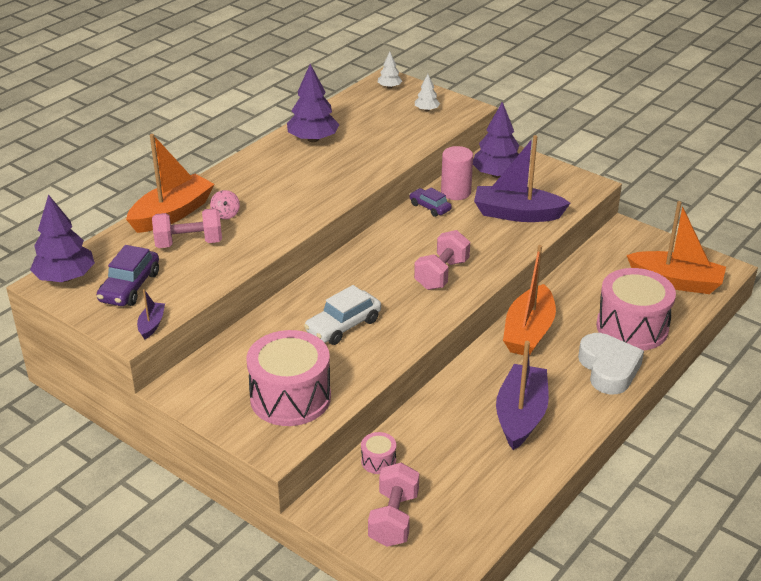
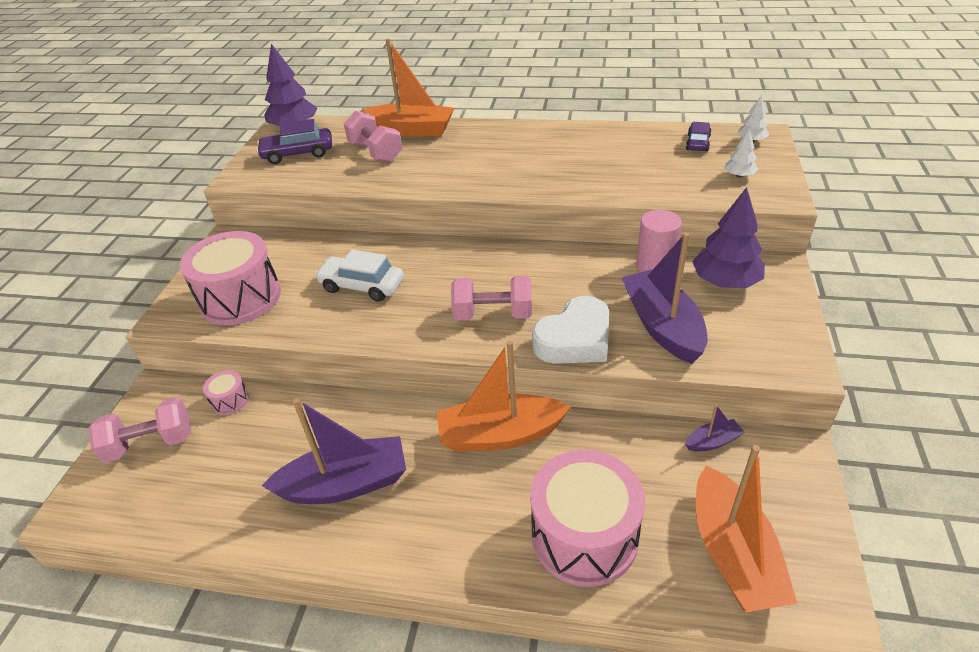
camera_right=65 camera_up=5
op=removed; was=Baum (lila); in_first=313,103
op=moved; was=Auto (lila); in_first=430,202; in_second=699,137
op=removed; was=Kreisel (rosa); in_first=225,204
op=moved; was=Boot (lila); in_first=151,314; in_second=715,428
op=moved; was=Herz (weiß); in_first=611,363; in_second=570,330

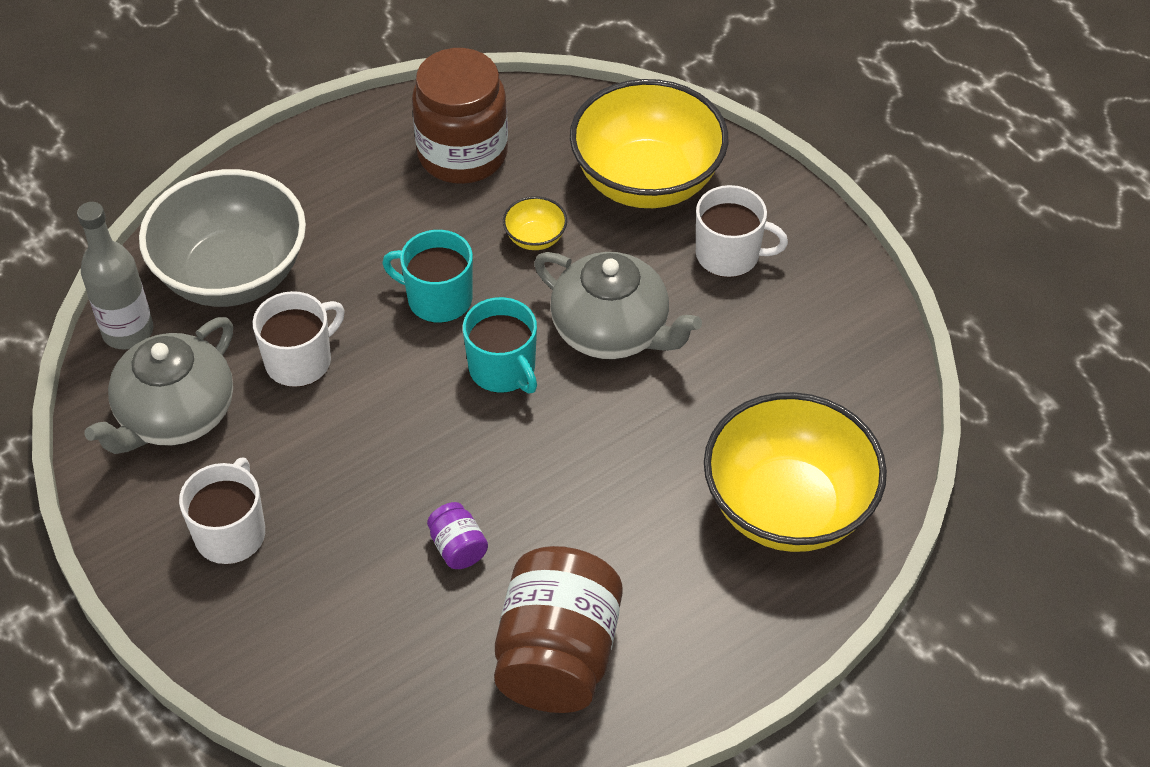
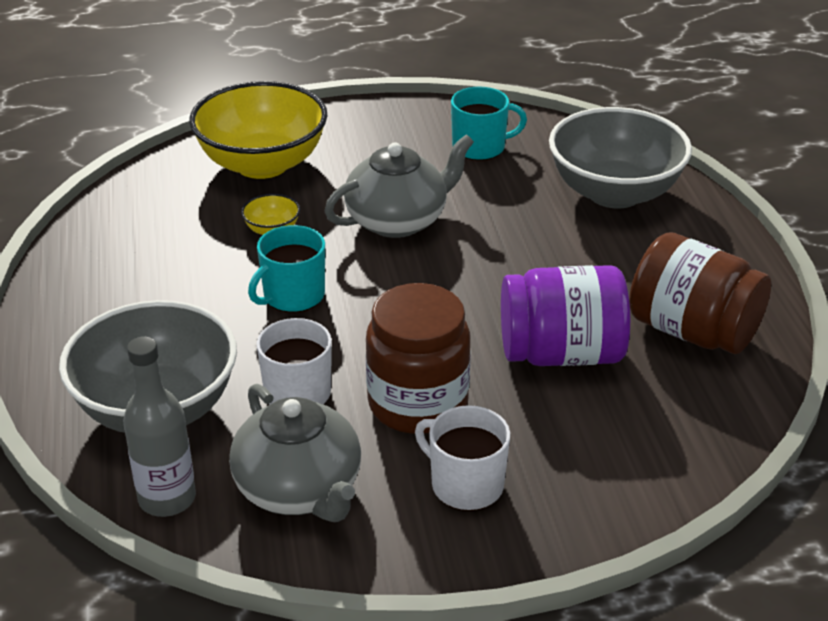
camera_right=-65 camera_up=-15
op=moved; was=Einmachglas (braun); in_first=460,116; in_second=418,358
op=removed; was=Tasse (weiß); in_first=742,231
op=moved; was=Tasse (türkis); in_first=500,345; in_second=489,123
op=recoloured; was=Schüssel (gelb); now=Schüssel (grau); in_first=795,472; in_second=620,157
op=resized; was=Einmachglas (lila); in_first=457,535; in_second=565,315; ratio=2.34

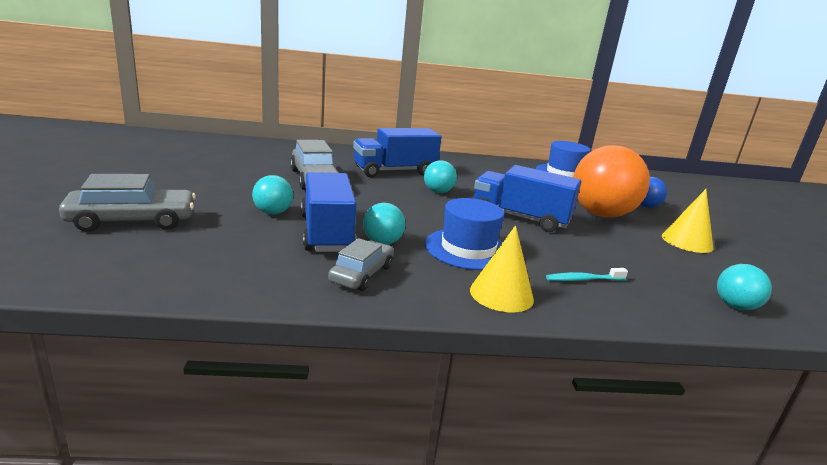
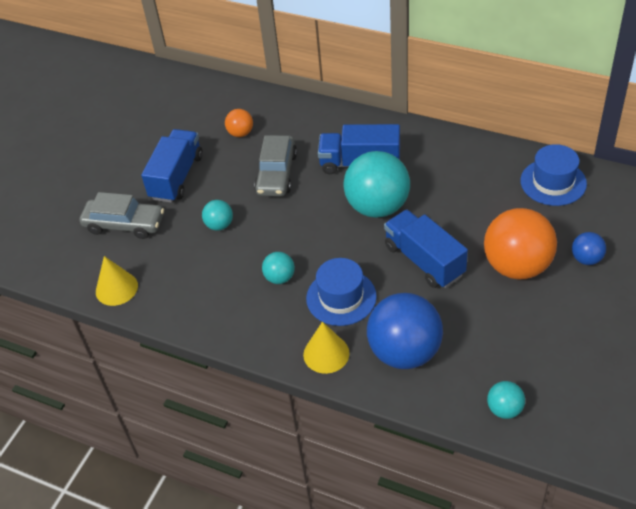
camera_right=35 camera_up=25
op=resized; was=Ball (türkis); in_first=440,176; in_second=377,184; ratio=2.12
op=moved; was=Lastwagen (blau); in_first=329,212; in_second=172,166
op=moved; was=Kegel (gelb); in_first=687,221; in_second=117,281
op=removed; was=Auto (grau); in_first=361,264
op=replaced; was=Zahnbürste (türkis); now=Ball (blau); in_first=587,274; in_second=405,331
op=added; now=Ball (orange); in_second=239,123

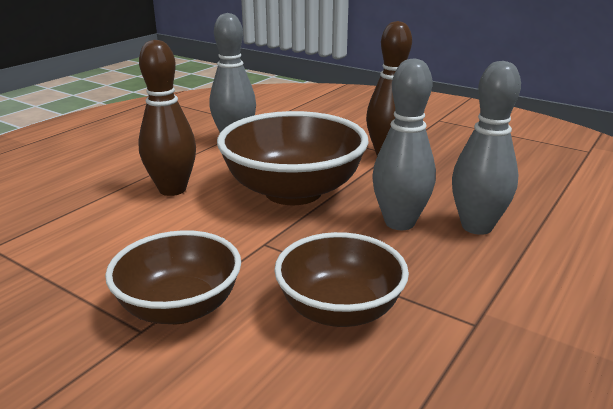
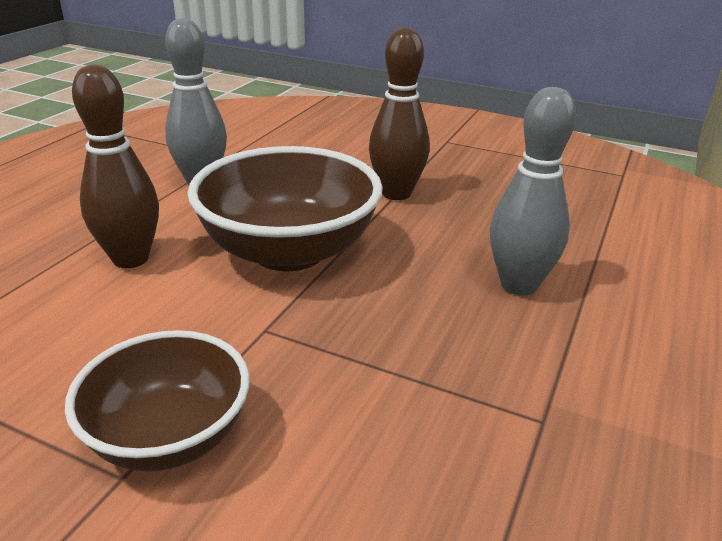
camera_right=-10 camera_up=5
op=removed; was=Bowlingkegel (grau); in_first=404,144
op=removed; was=Schüssel (braun); in_first=341,279

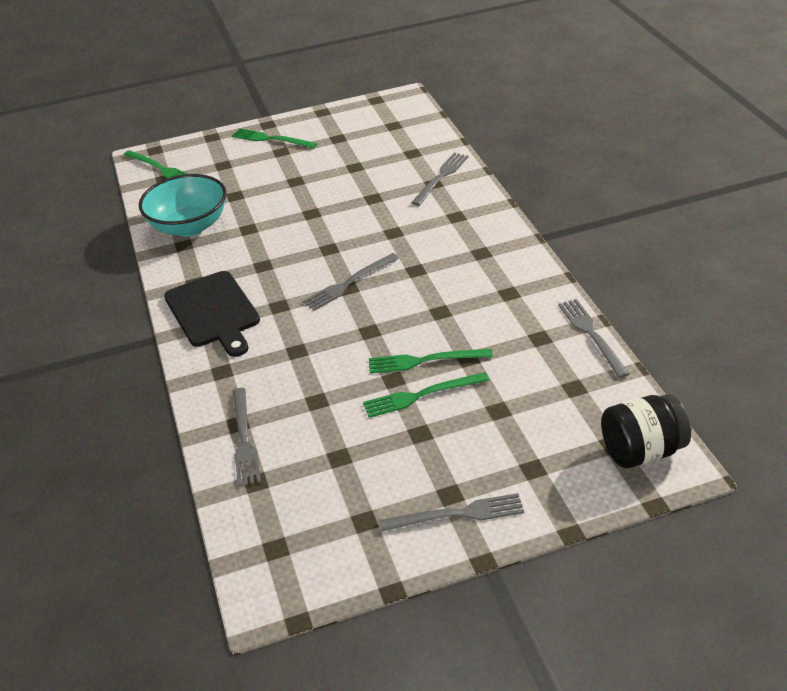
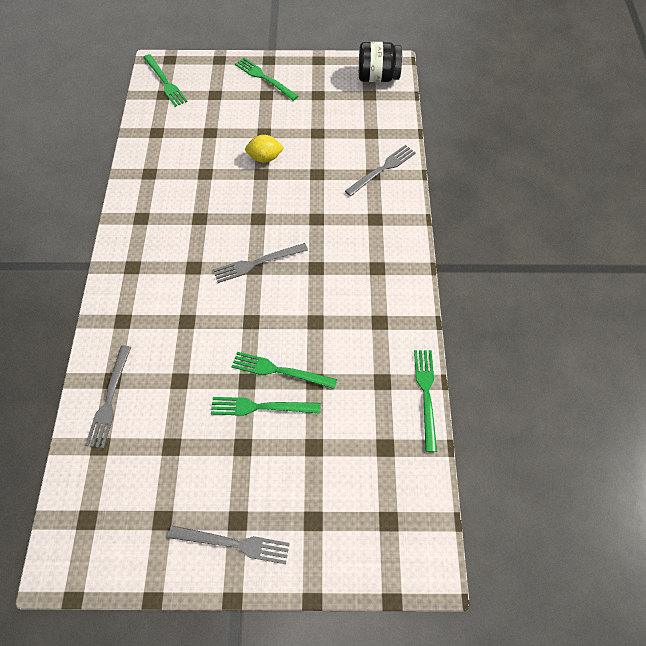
camera_right=15 camera_up=20
op=removed; was=Schüssel (türkis); in_first=183,205
op=removed; was=Schneidebrett (schwarz); in_first=212,314
op=recoloured; was=Gabel (grau); now=Gabel (grün); in_first=594,338; in_second=425,401
op=moved; was=Einmachglas (schwarz); in_first=646,431; in_second=380,62
op=added; now=Zitrone (gelb); in_second=264,149

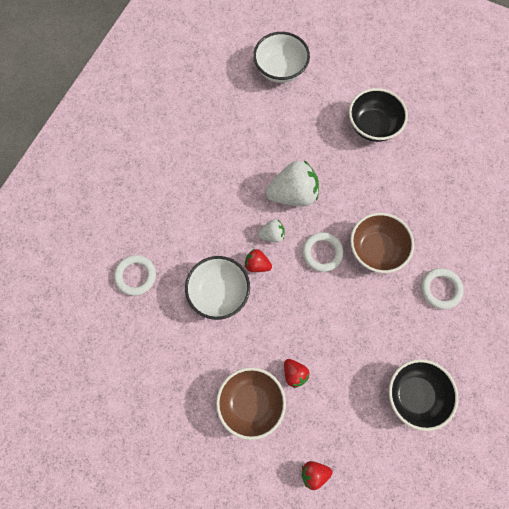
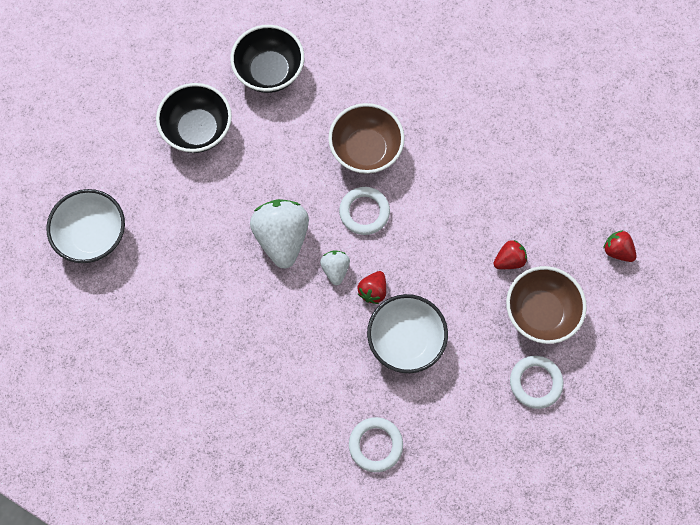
camera_right=-85 camera_up=0
op=moved; was=Ring (weiß); in_first=442,288; in_second=537,382
op=moved; was=Schüssel (schwarz); in_first=423,395; in_second=267,59
op=turned; was=Erdbeere (rot); in_first=317,475; in_second=620,246; clockwise=135

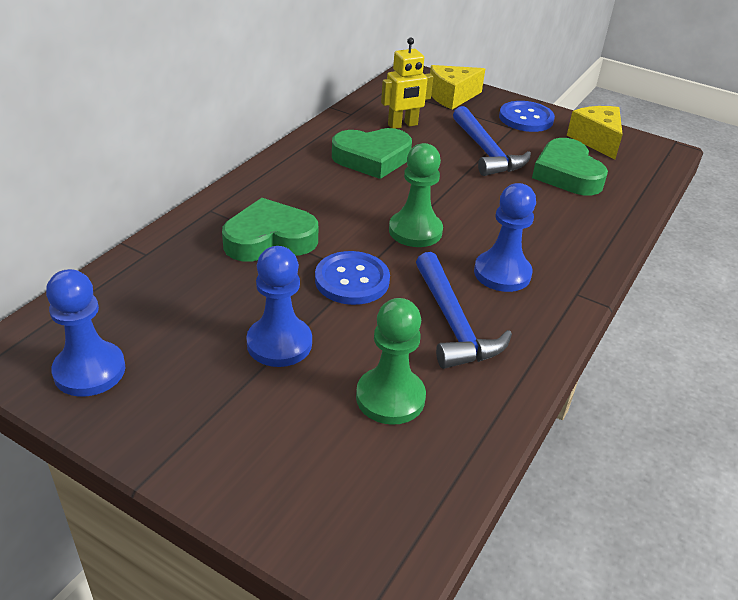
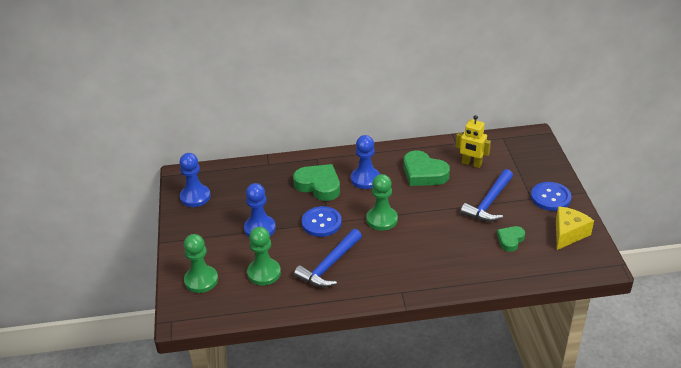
camera_right=55 camera_up=0
op=removed; was=Käse (gelb); in_first=457,87
op=resized; was=Herz (grün); in_first=570,166; in_second=511,239; ratio=0.58
op=moved; was=Bauer (blau); in_first=505,237; in_second=365,162
op=added; now=Bauer (grün); in_second=201,263

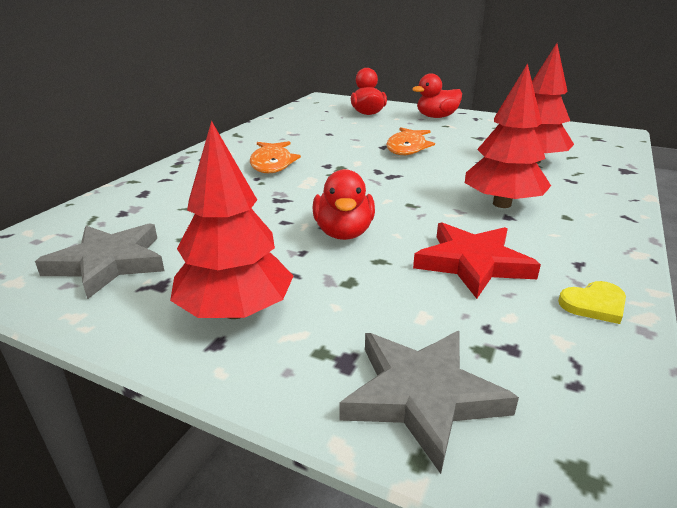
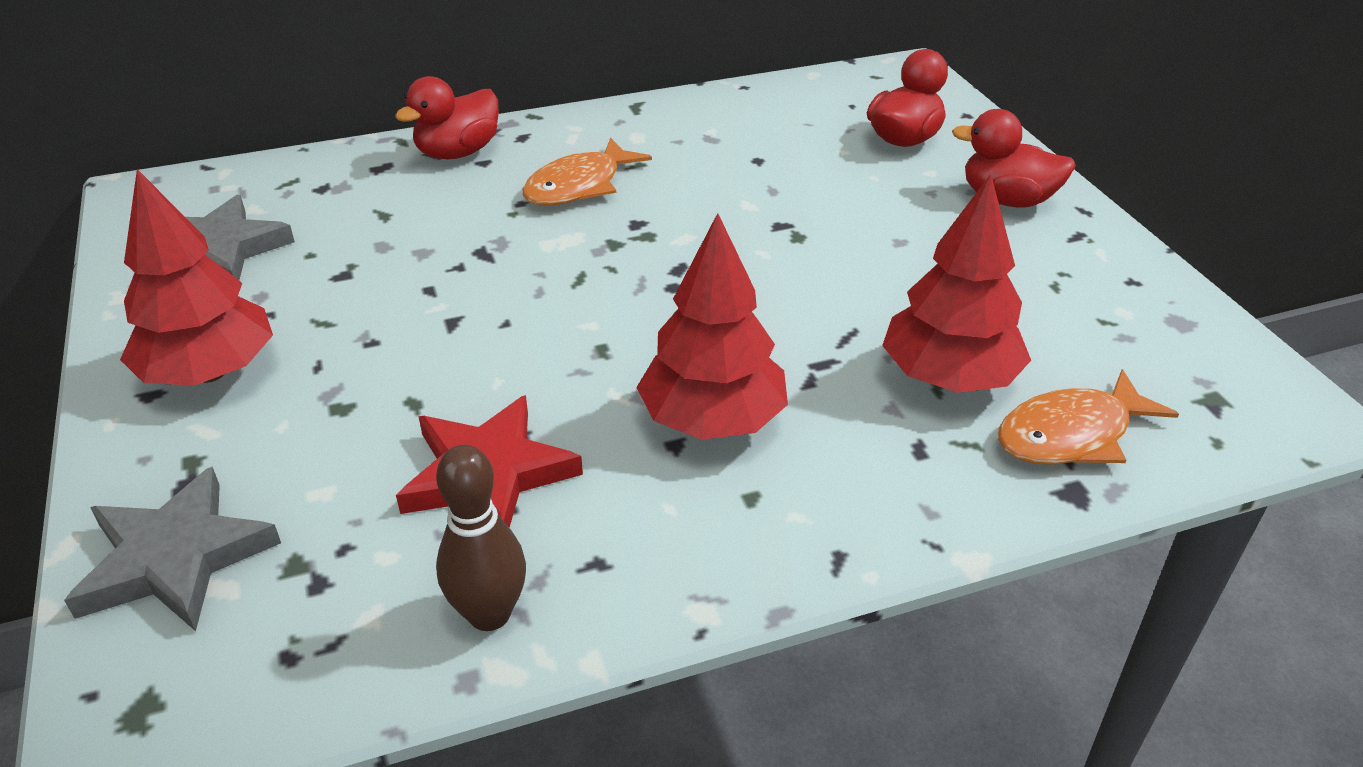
camera_right=45 camera_up=10
op=moved; was=Fisch (orange); in_first=410,141; in_second=1088,417
op=moved; was=Ente (rot); in_first=343,204; in_second=447,117
op=replaced; was=Herz (gelb); now=Bowlingkegel (braun); in_first=592,302; in_second=481,538

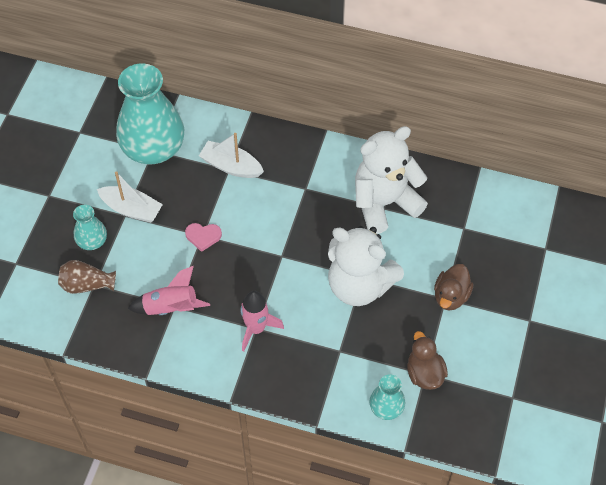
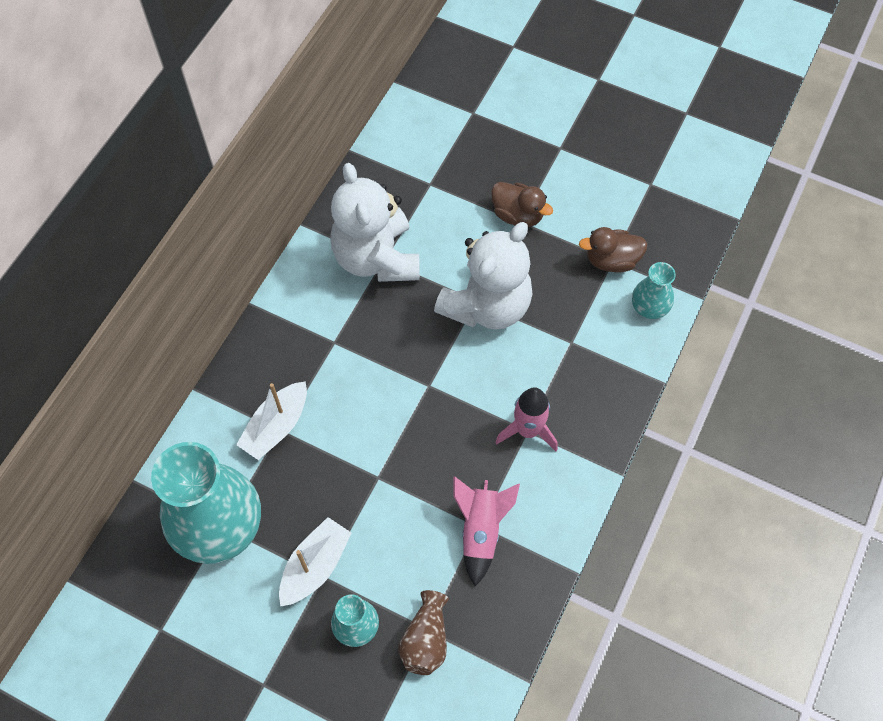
camera_right=-80 camera_up=5
op=removed; was=Herz (rosa); in_first=203,237

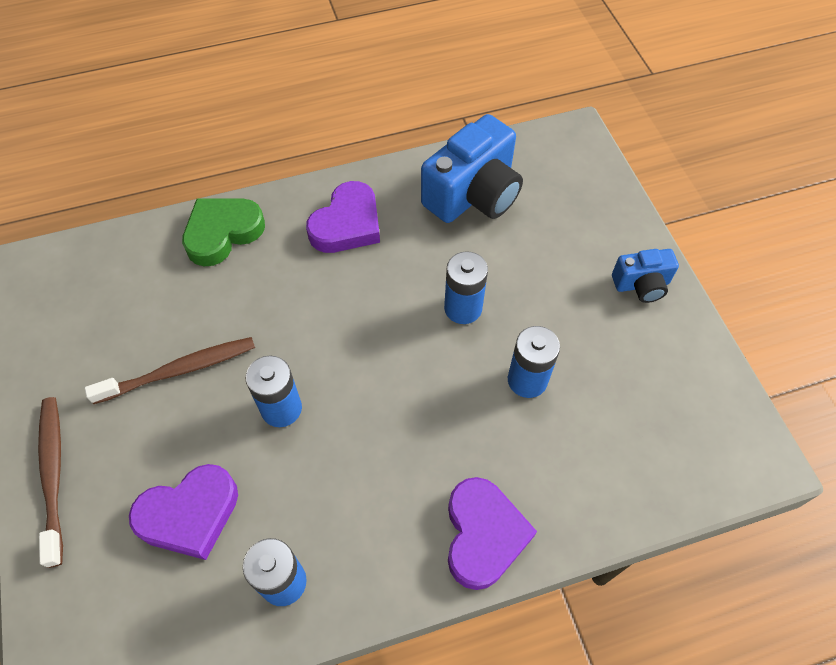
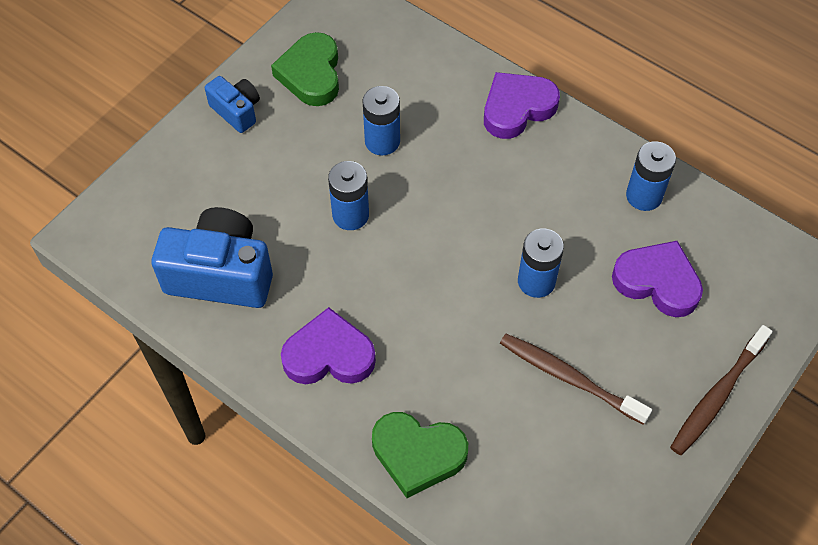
camera_right=-125 camera_up=0
op=added; now=Herz (grün); in_second=305,69

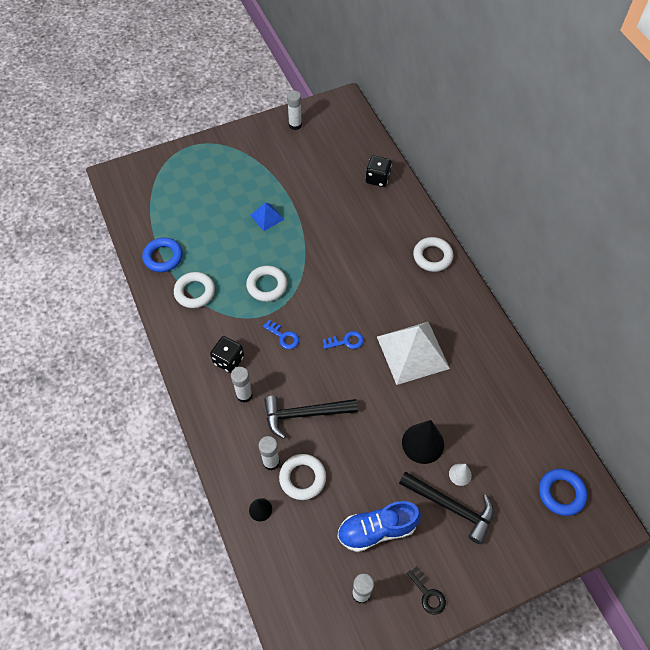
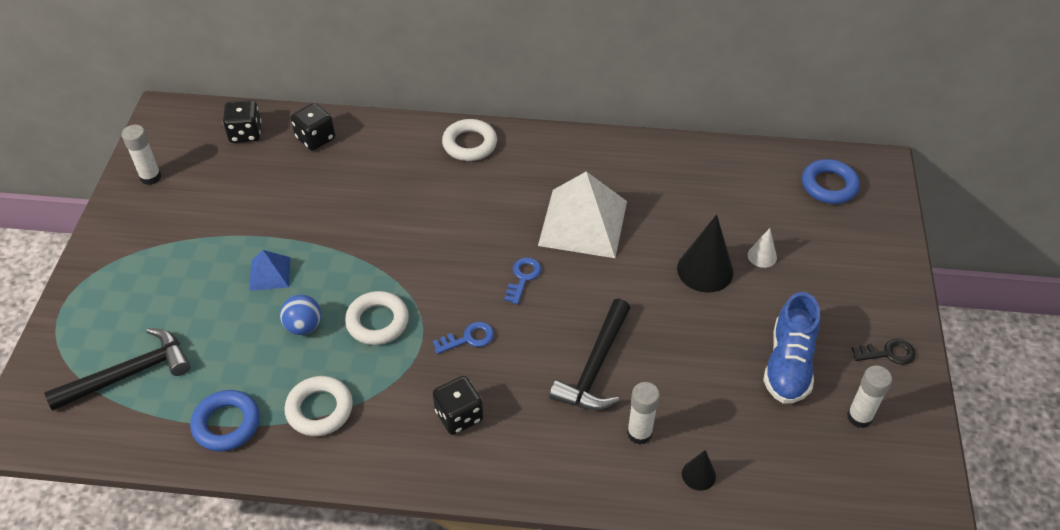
camera_right=-60 camera_up=-10
op=removed; was=Klebestift (weiß); in_first=242,385
op=removed; was=Ring (weiß); in_first=302,477
op=moved; was=Hammer (schwarz); in_first=446,508; in_second=117,369
op=added; now=Spielwürfel (schwarz); in_second=242,121
op=added; now=Ball (blau); in_second=300,315

